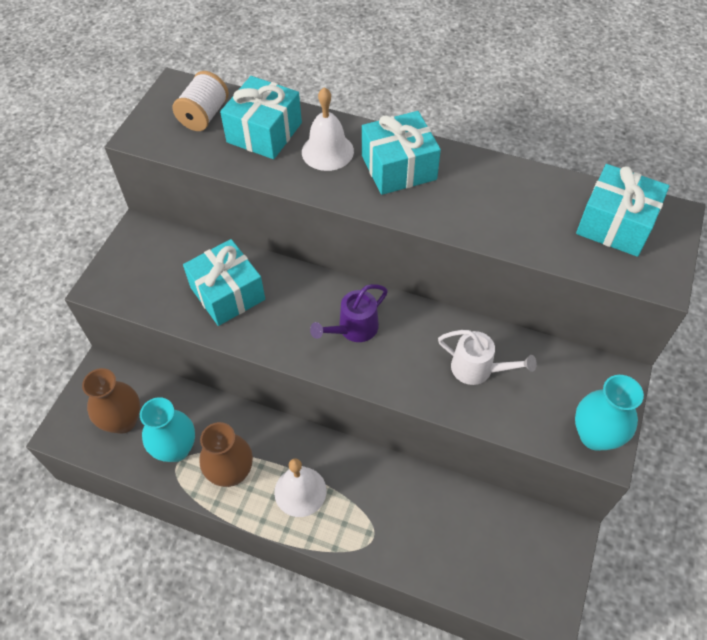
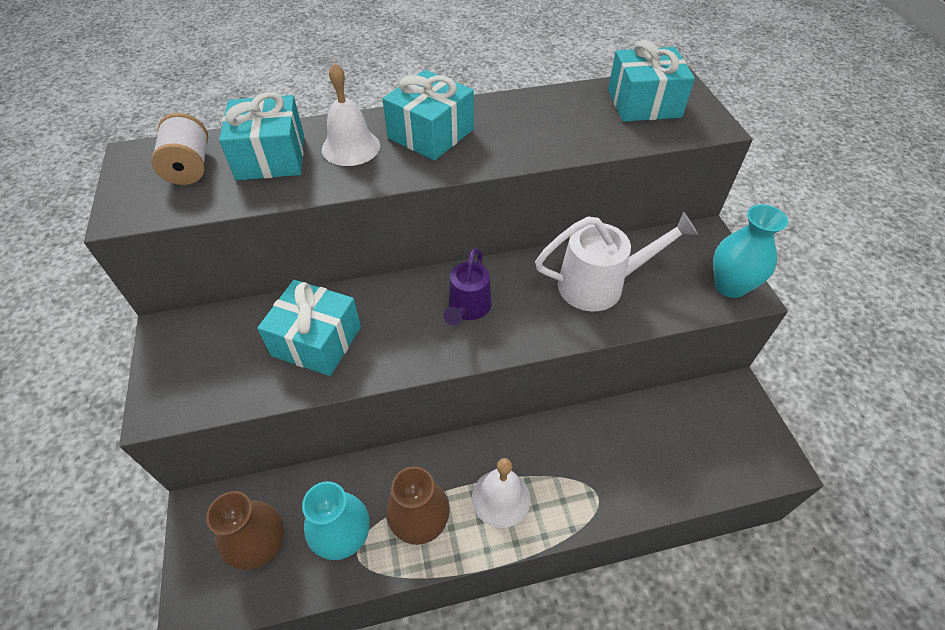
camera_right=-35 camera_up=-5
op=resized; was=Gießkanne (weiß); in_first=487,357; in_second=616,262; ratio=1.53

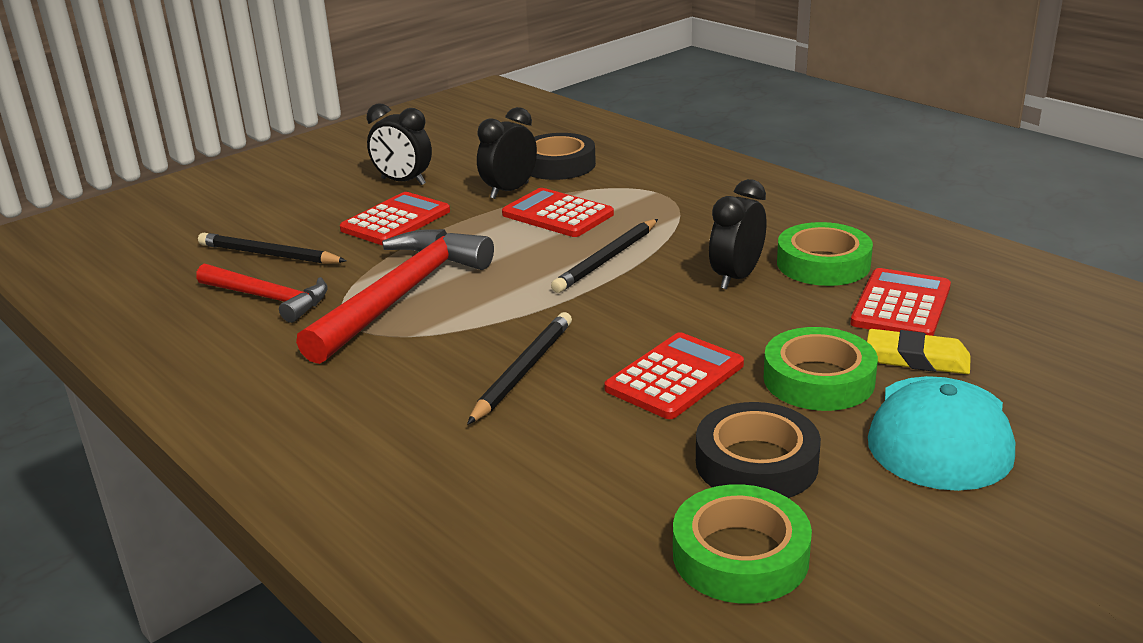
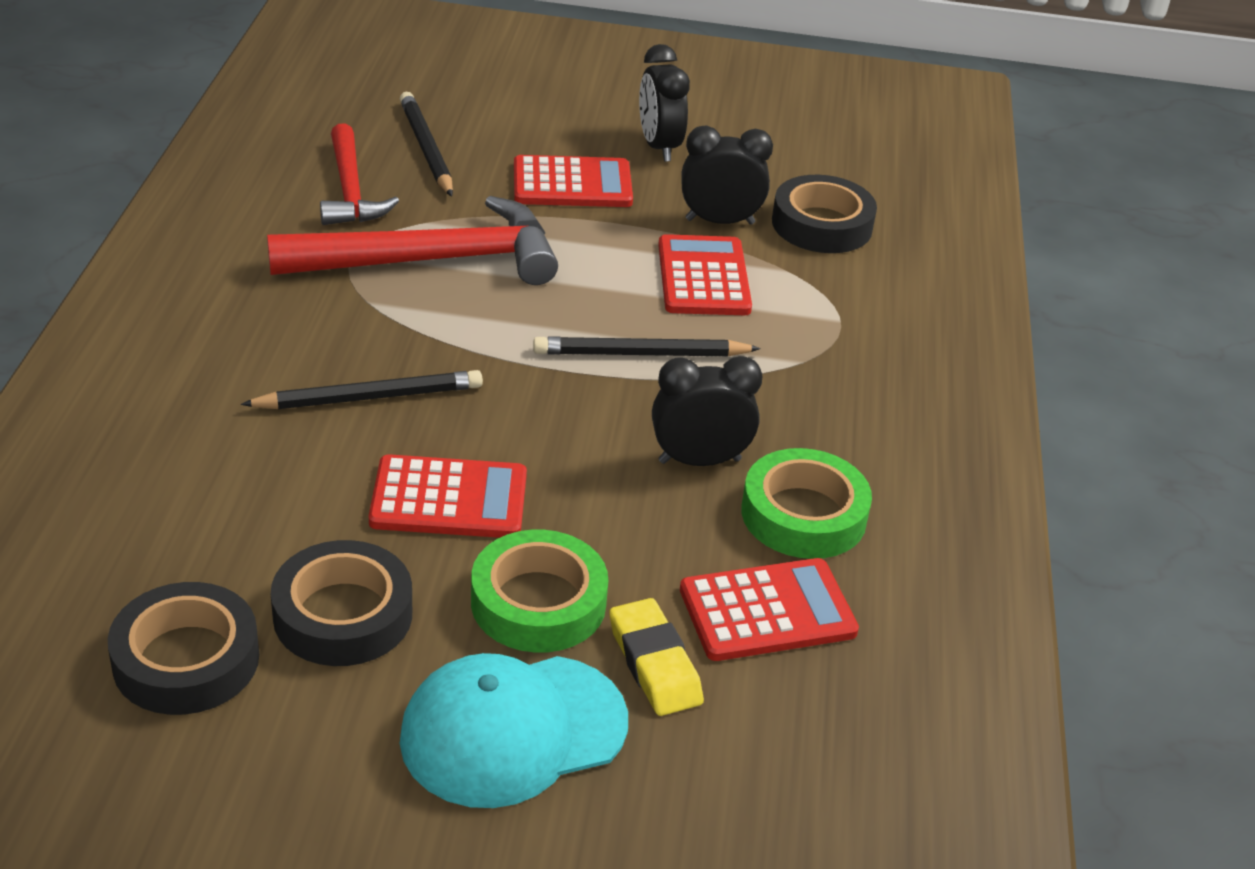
camera_right=45 camera_up=10
op=recoloured; was=Klebeband (grün); now=Klebeband (schwarz); in_first=742,544; in_second=183,648

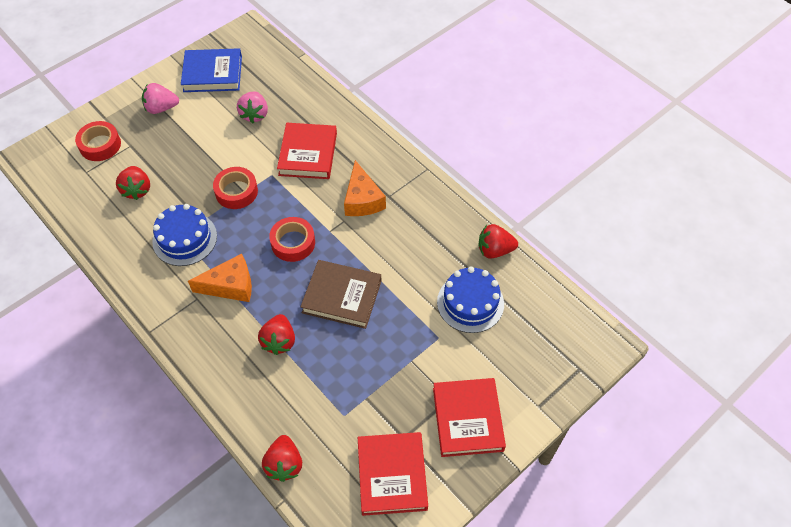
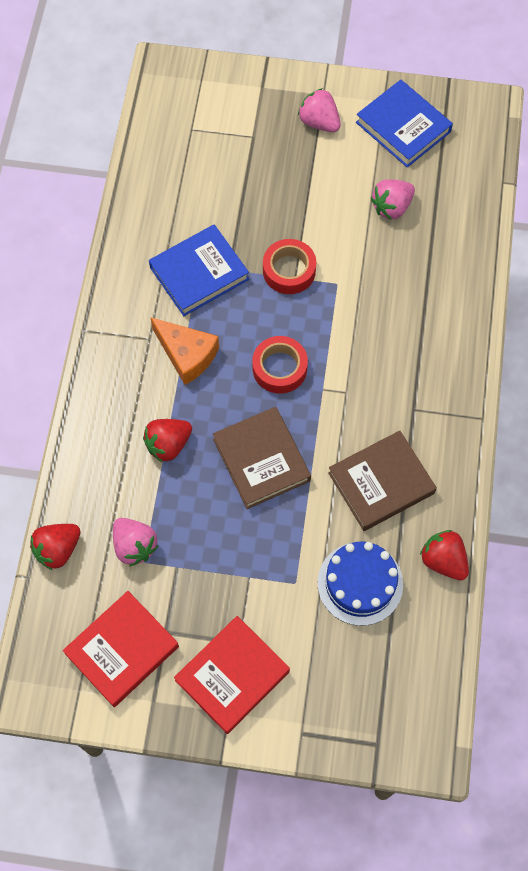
camera_right=50 camera_up=10
op=removed; was=Klebeband (rot); in_first=98,141
op=removed; was=Buch (rot); in_first=307,151
op=removed; was=Käse (orange); in_first=365,188
op=removed; was=Erdbeere (rot); in_first=133,183
op=replaced; was=Kuchen (blau); now=Buch (blau); in_first=184,235; in_second=199,270
op=added; now=Buch (braun); in_second=382,480
op=added; now=Erdbeere (rosa); in_second=136,542

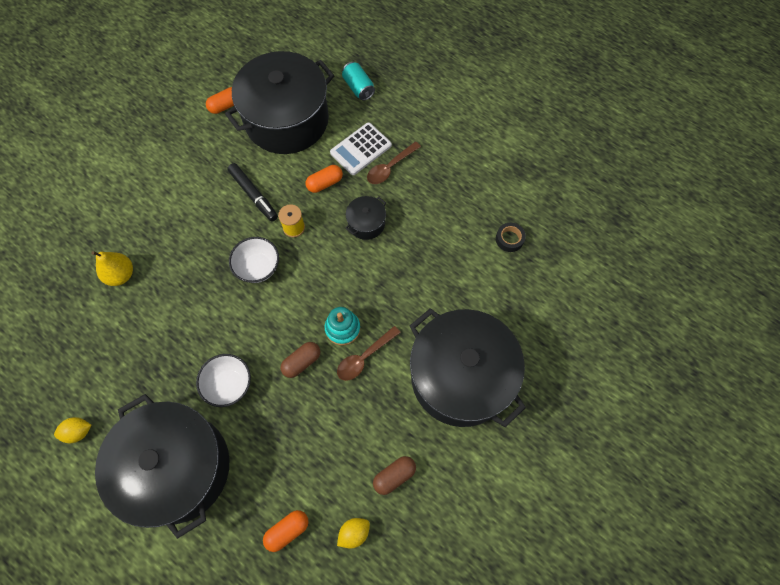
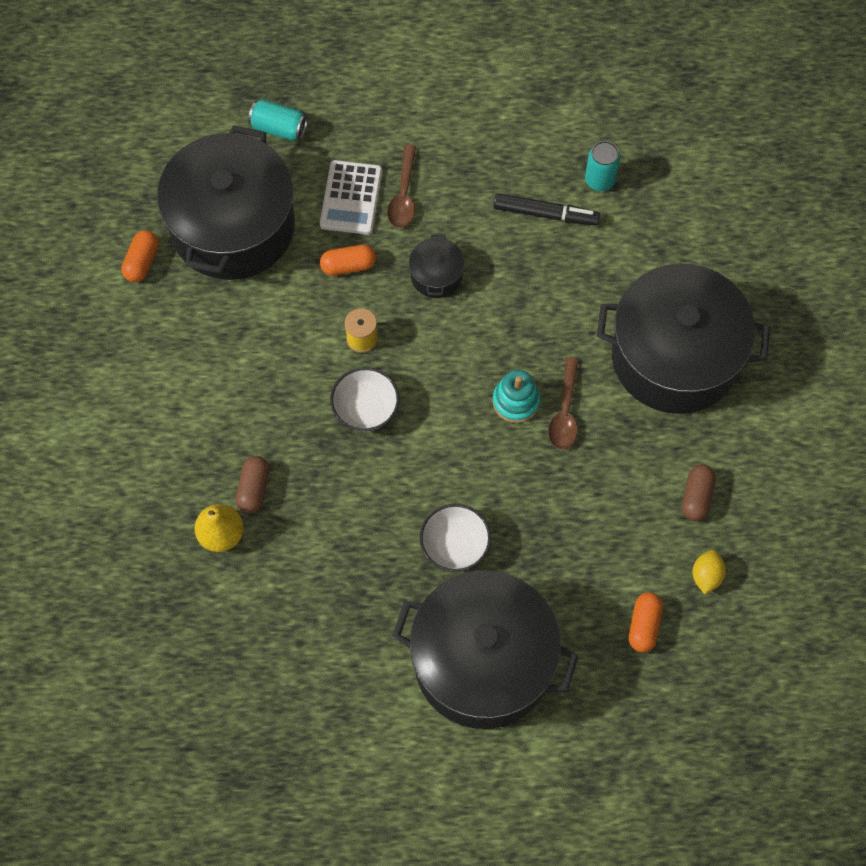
camera_right=-40 camera_up=0
op=moved; was=Filzstift (schwarz); in_first=252,192; in_second=547,209
op=turned; was=Kapsel (orange); in_first=324,179; in_second=348,260; clockwise=60
op=replaced; was=Klebeband (schwarz); now=Dose (türkis); in_first=511,237; in_second=602,166
op=moved; was=Kapsel (braun); in_first=300,360; in_second=252,484
op=removed; was=Zitrone (gelb); in_first=72,430

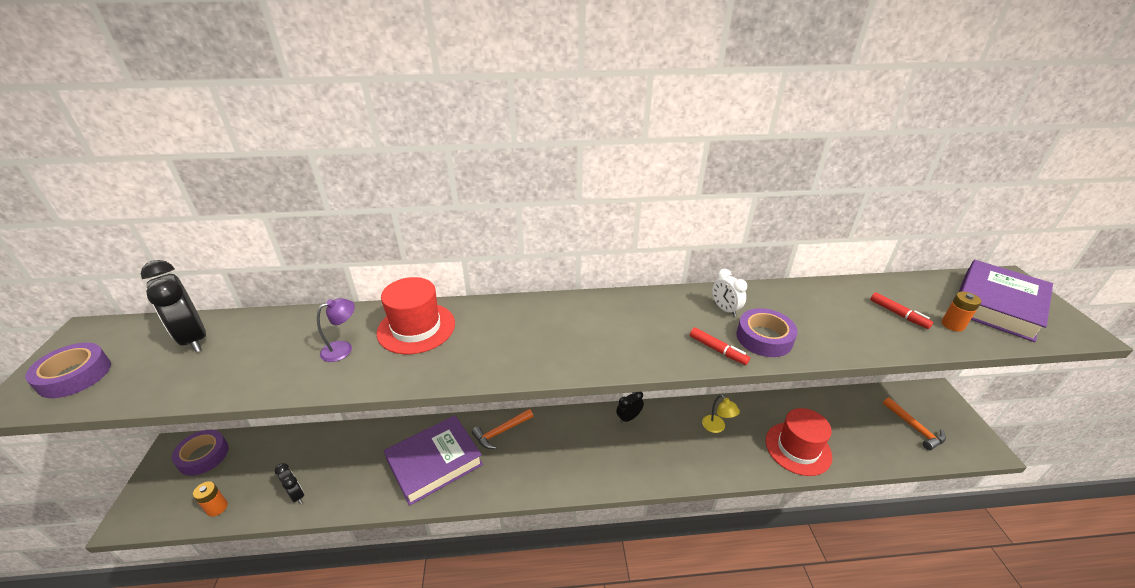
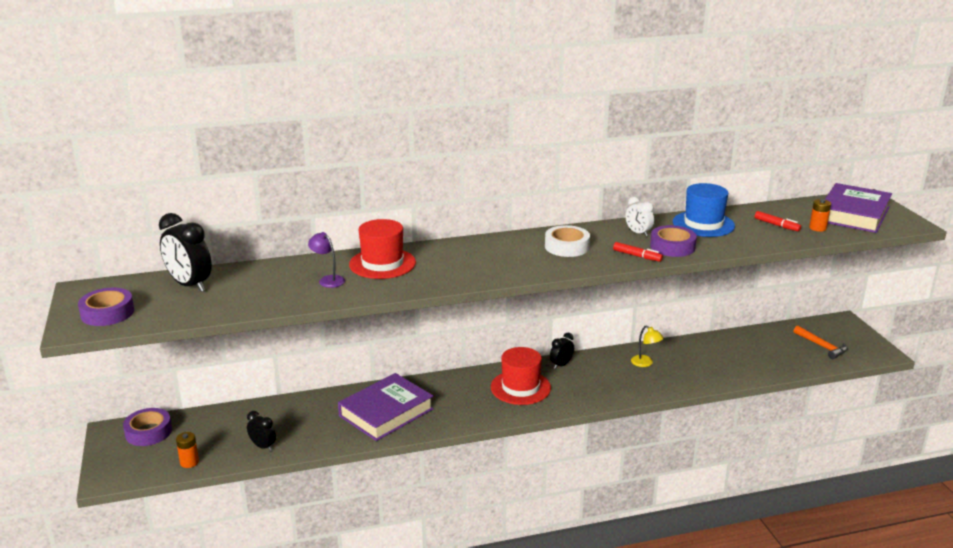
camera_right=-10 camera_up=-10
op=turned; was=Lampe (lila); in_first=336,330; in_second=326,260; clockwise=-90
op=moved; was=Hut (rot); in_first=799,442; in_second=521,376
op=removed; was=Hammer (orange); in_first=502,429
op=added; now=Hut (blau); in_second=704,210
op=added; now=Klebeband (weiß); in_second=567,241

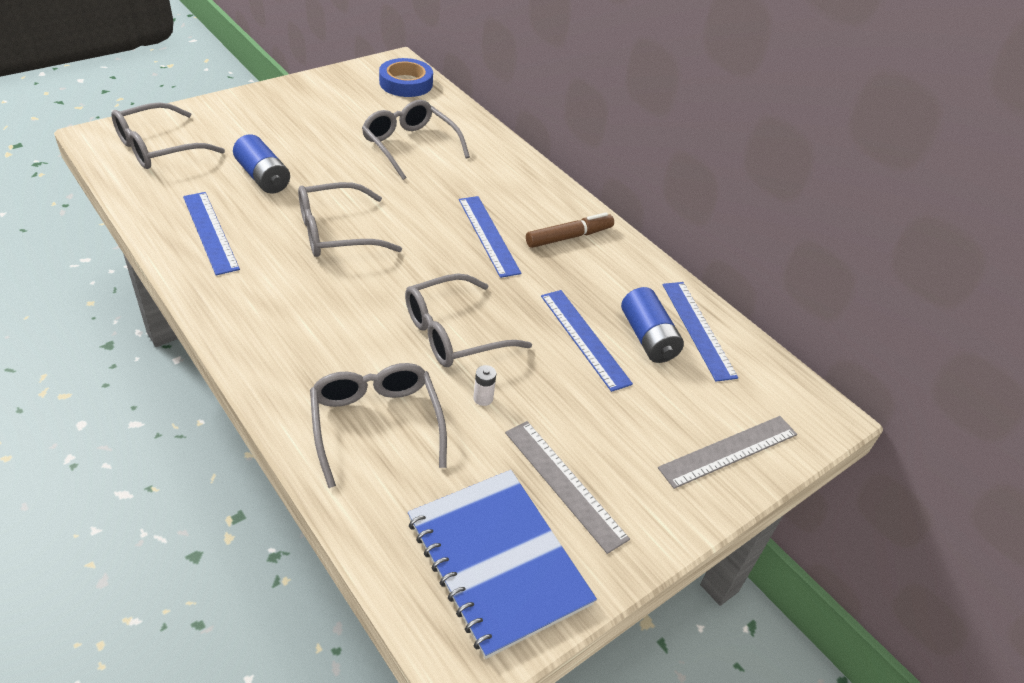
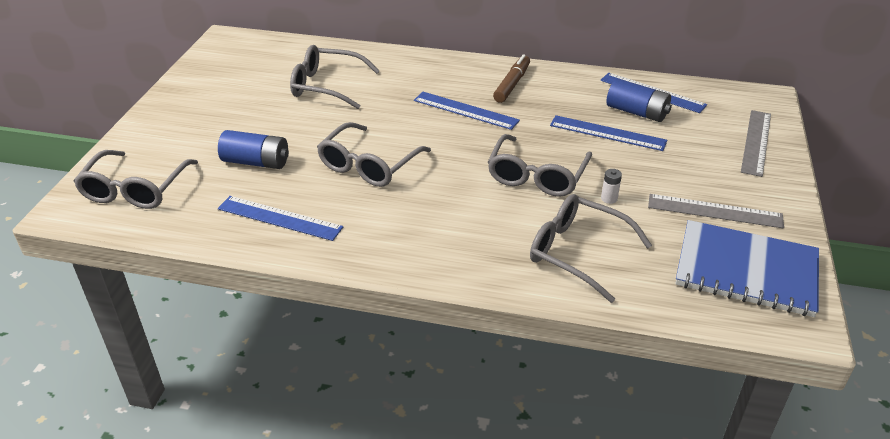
camera_right=-35 camera_up=-5
op=removed; was=Klebeband (blau); in_first=406,77

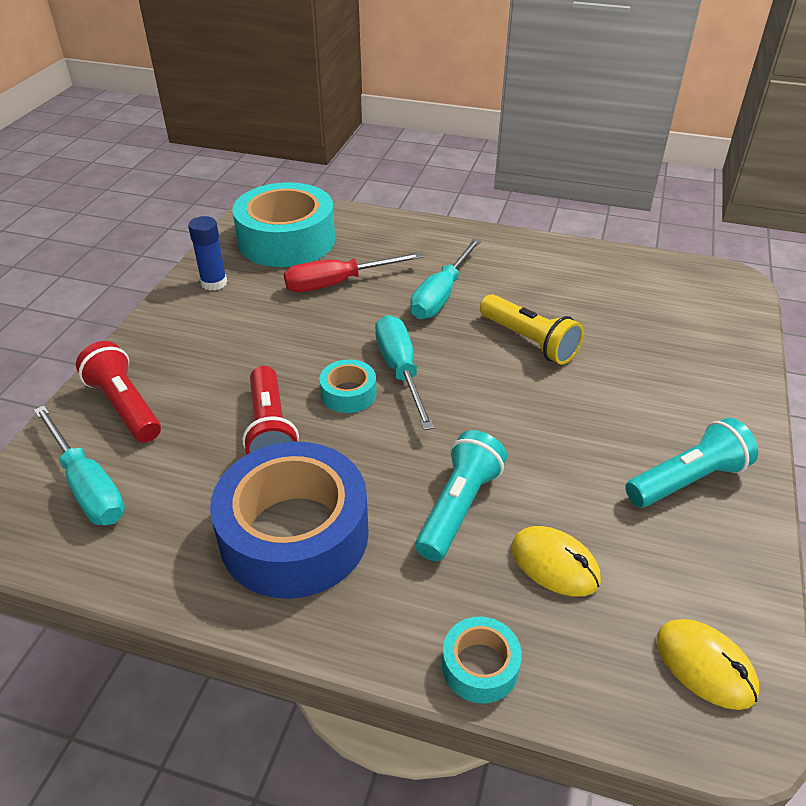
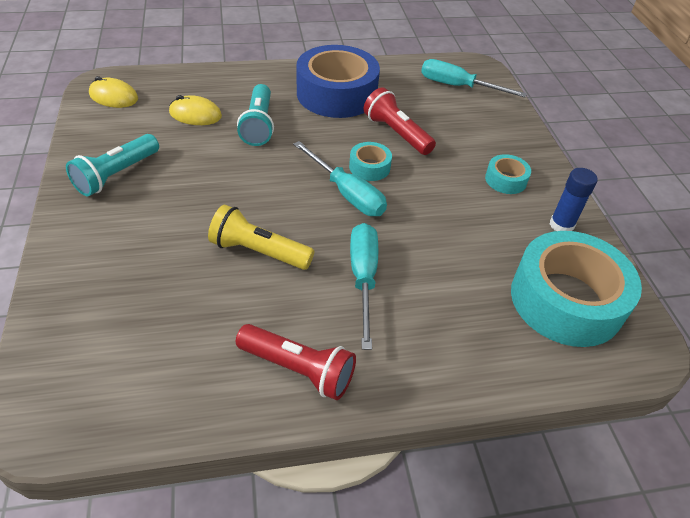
camera_right=150 camera_up=5
op=removed; was=Schraubenzieher (rot); in_first=353,272
op=moved; was=Taschenlampe (rot); in_first=118,391; in_second=296,362
op=moved; was=Klebeband (türkis); in_first=482,660; in_second=508,174

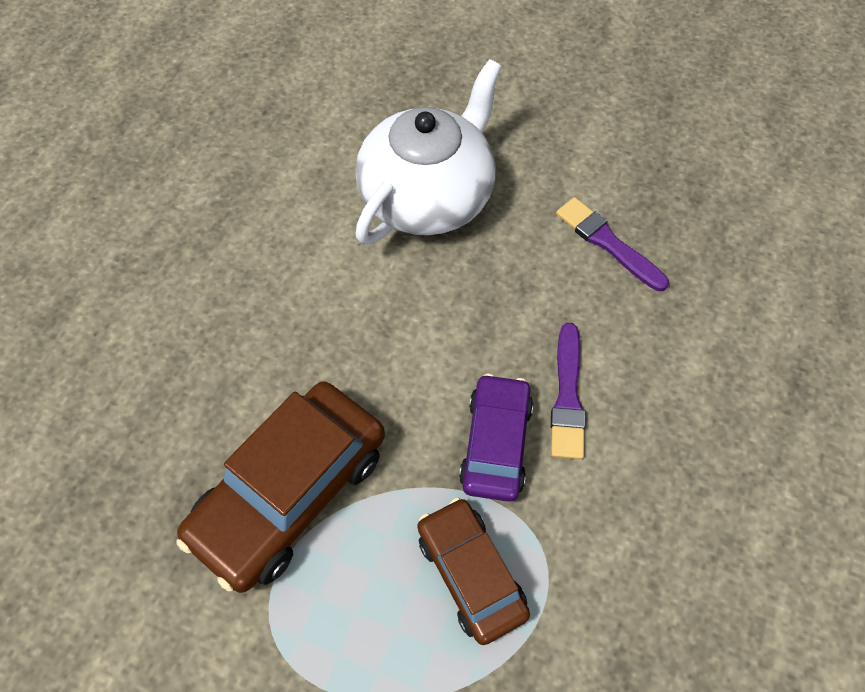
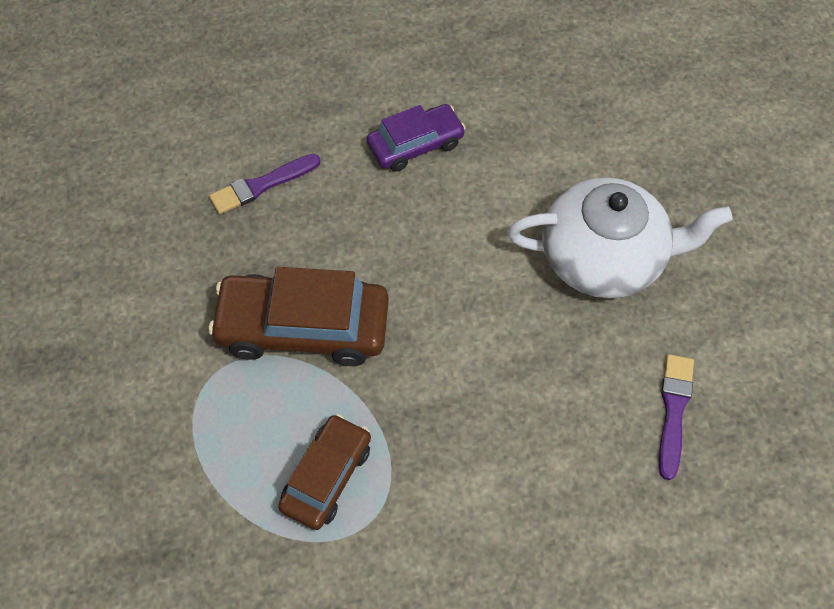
camera_right=55 camera_up=0
op=moved; was=Pinsel (lila); in_first=568,391; in_second=265,184
op=moved; was=Auto (lila); in_first=496,438; in_second=416,138

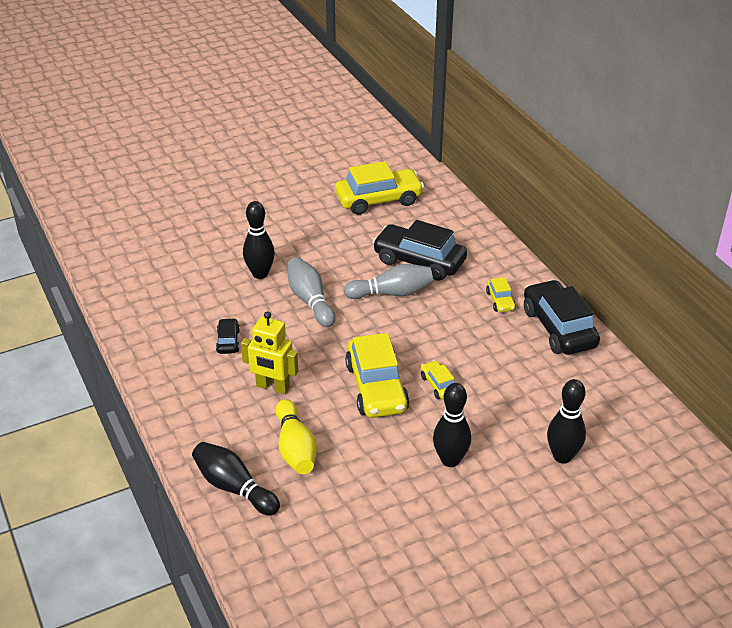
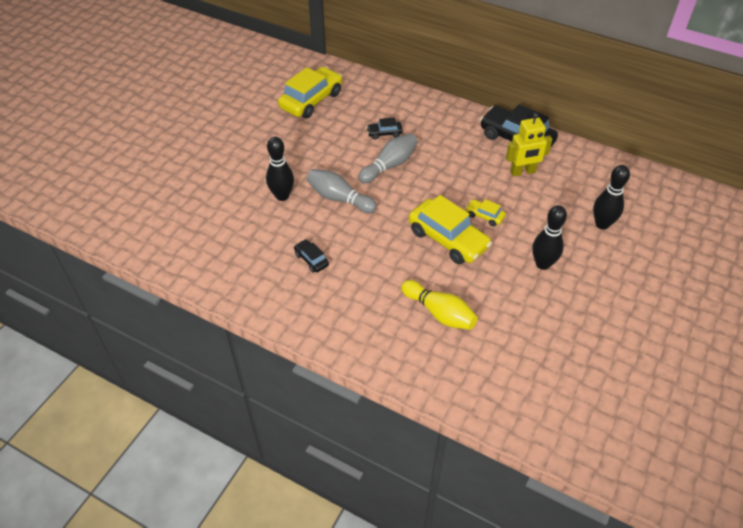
camera_right=-35 camera_up=10
op=resized; was=Auto (schwarz); in_first=420,250; in_second=384,129; ratio=0.47
op=removed; was=Auto (gelb); in_first=501,294
op=moved; was=Roboter (gelb); in_first=269,352; in_second=529,145
op=removed; was=Bowlingkegel (schwarz); in_first=236,479

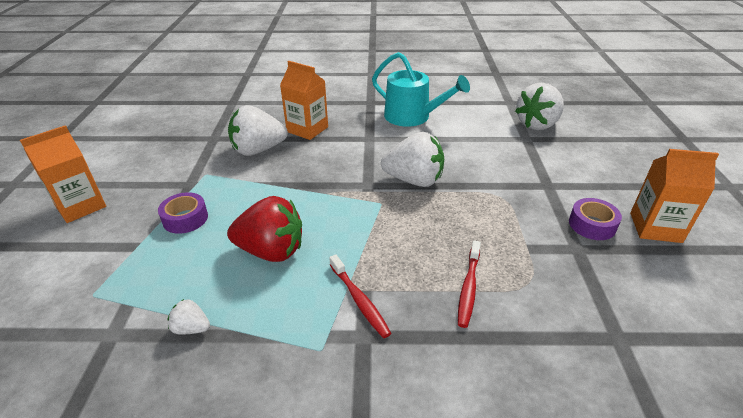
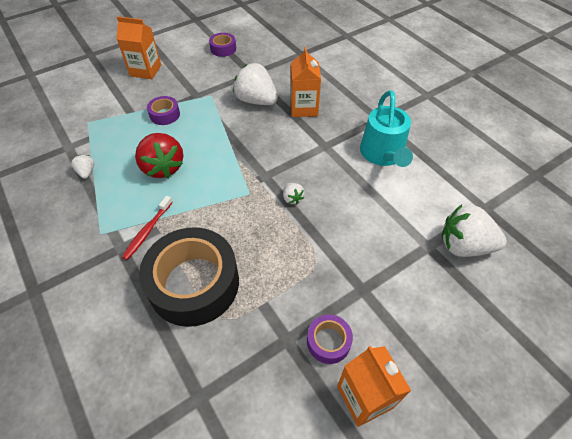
camera_right=55 camera_up=15
op=resized; was=Erdbeere (weiß); in_first=412,159; in_second=294,193; ratio=0.46
op=replaced; was=Zahnbürste (rot); now=Klebeband (schwarz); in_first=469,284; in_second=189,277
op=added; now=Klebeband (lila); in_second=222,45

